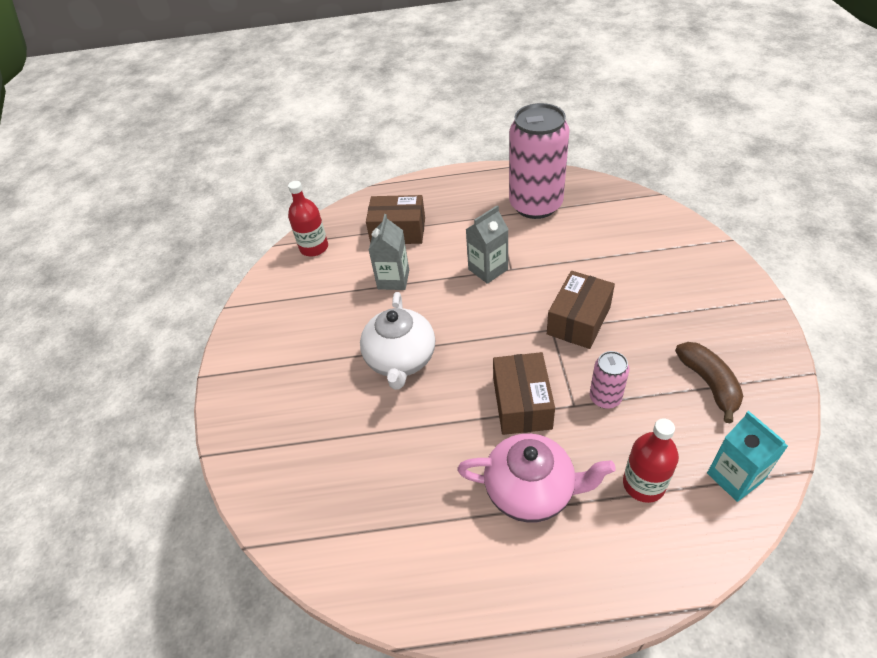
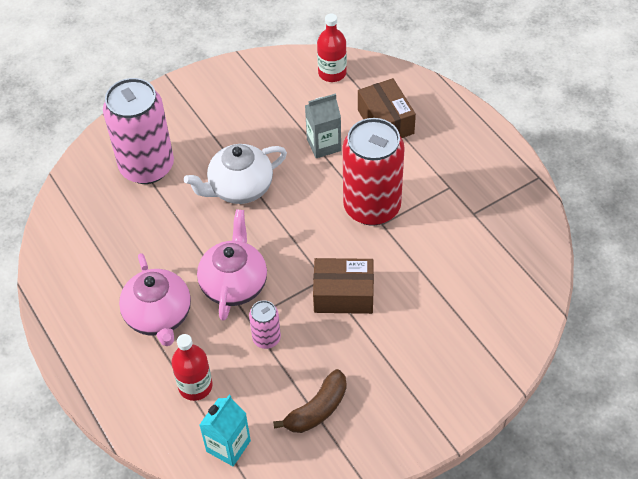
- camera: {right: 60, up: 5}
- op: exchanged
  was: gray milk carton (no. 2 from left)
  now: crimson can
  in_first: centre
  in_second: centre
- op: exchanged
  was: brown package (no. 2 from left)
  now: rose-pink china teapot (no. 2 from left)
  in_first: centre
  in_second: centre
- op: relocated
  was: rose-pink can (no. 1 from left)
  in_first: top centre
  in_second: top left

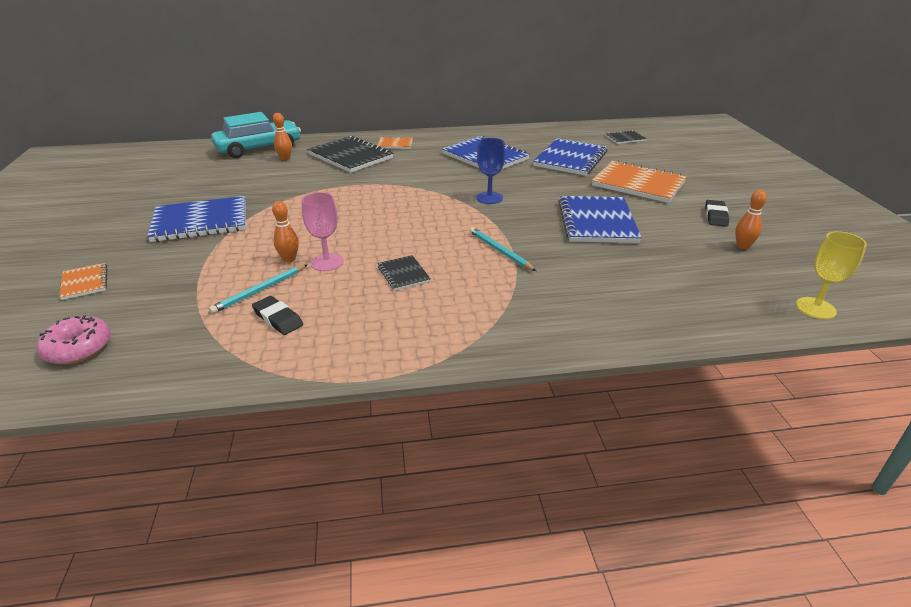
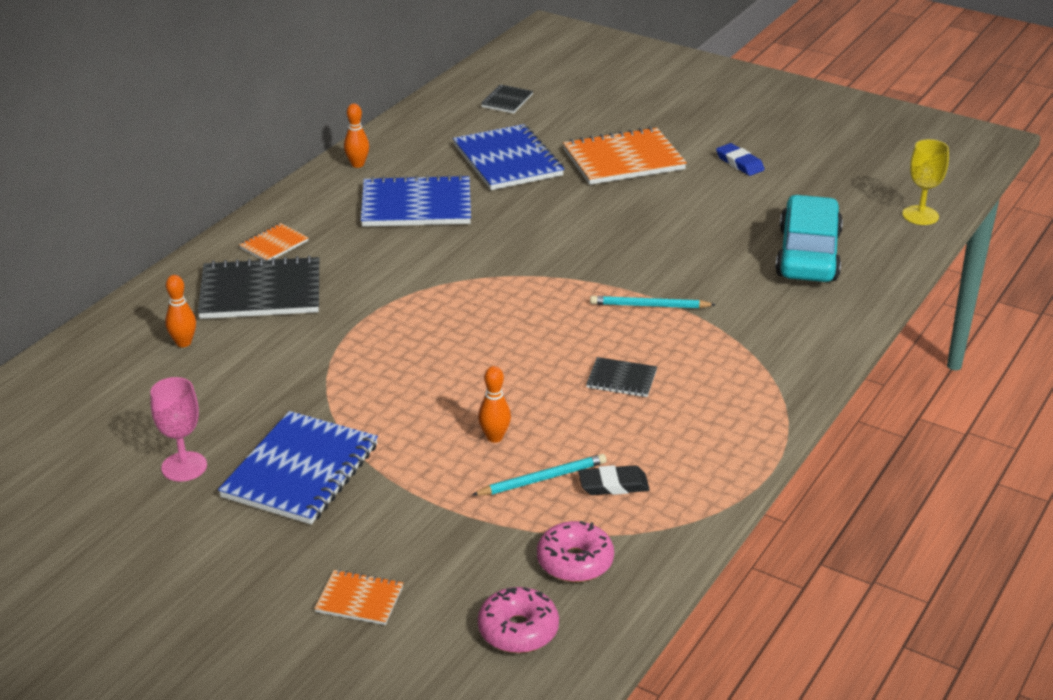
- camera: {right: -50, up: 0}
- op: spun
  was: teal wooden pencil (no. 1 from left)
  in_first: middle left
  in_second: bottom centre
  clockwise: -105
- op: relocated
  was: teal toy car
  in_first: top left
  in_second: middle right
- op: relocated
  was: rose-pink goblet
  in_first: centre
  in_second: middle left
- op: missing
  was: blue goblet
  in_first: top centre
- op: missing
  was: blue notepad (no. 4 from left)
  in_first: centre
- op: colour
  was: jet-black pencil eraser (no. 2 from left)
  now: blue pencil eraser
  in_first: middle right
  in_second: top right
- op: relocated
  was: orange skittle (no. 3 from left in the first image)
  now: orange skittle (no. 2 from left)
  in_first: middle right
  in_second: top centre
- op: appeared
  now: rose-pink glazed donut (no. 2 from left)
  in_second: bottom centre

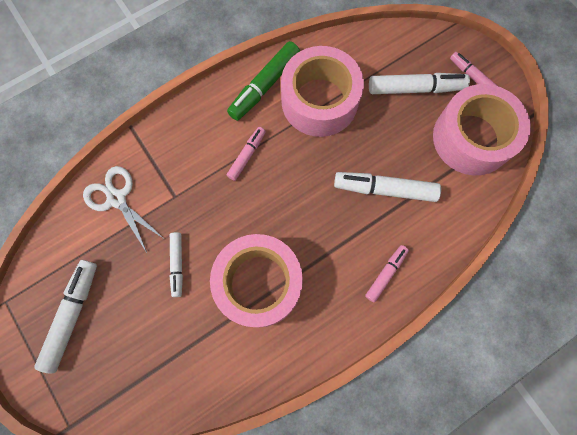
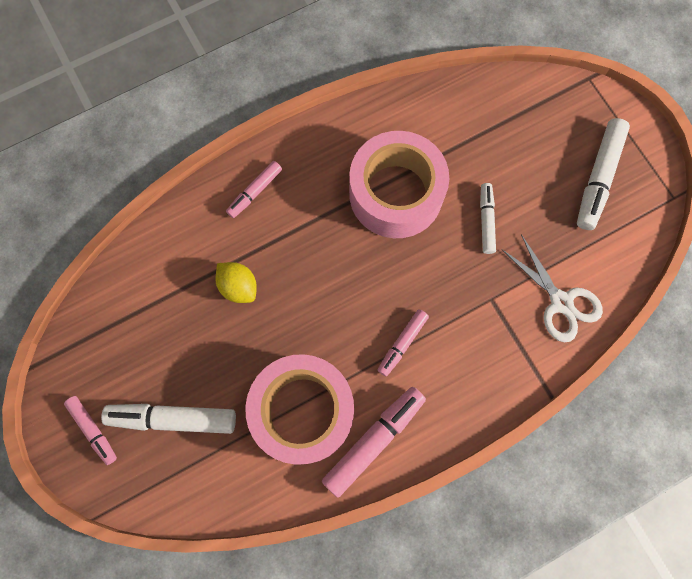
- camera: {right: -175, up: 0}
- op: colour
  was: leaf-green felt pen
  now: rose-pink felt pen (no. 3 from left)
  in_first: top centre
  in_second: bottom centre
- op: exchanged
  was: snow-white felt pen (no. 3 from left)
  now: golden toy lemon
  in_first: middle right
  in_second: centre
- op: missing
  was: rose-pink tape (no. 3 from left)
  in_first: top right

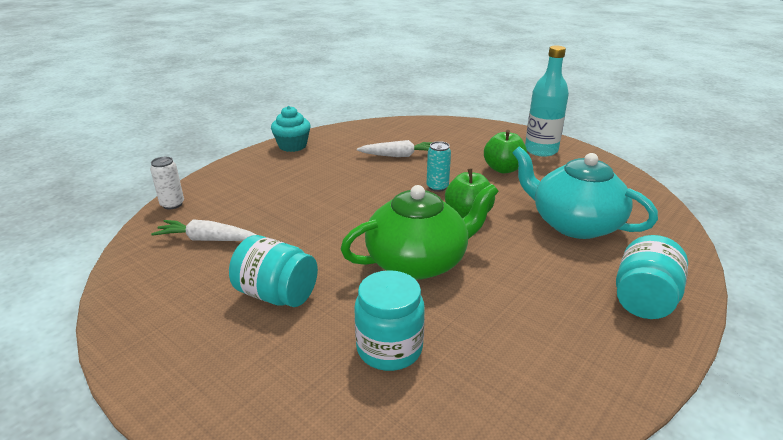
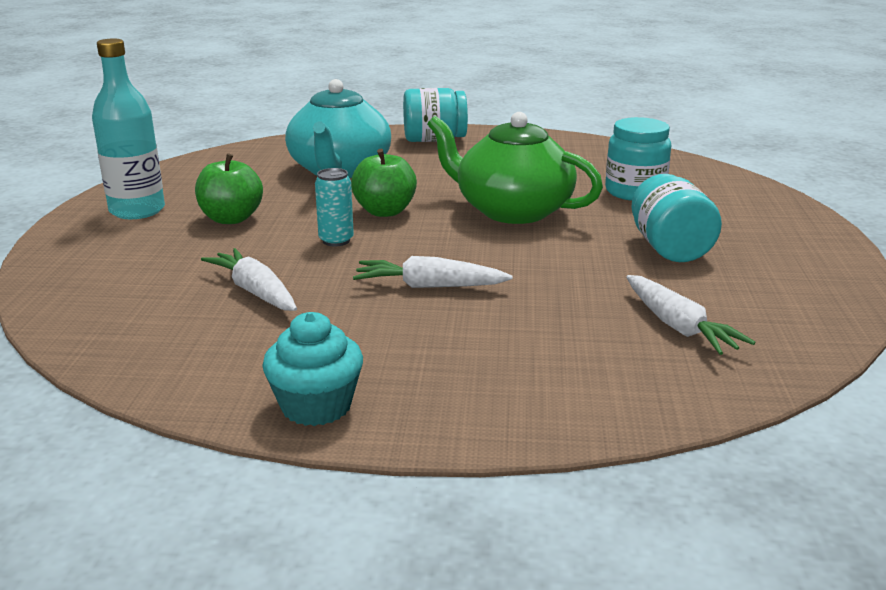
- camera: {right: -125, up: -5}
- op: missing
  was: snow-white can
  in_first: middle left
- op: appeared
  now: snow-white toy carrot (no. 2 from left)
  in_second: centre

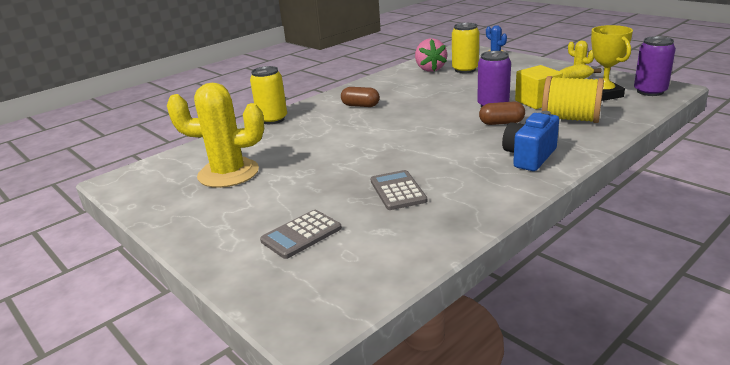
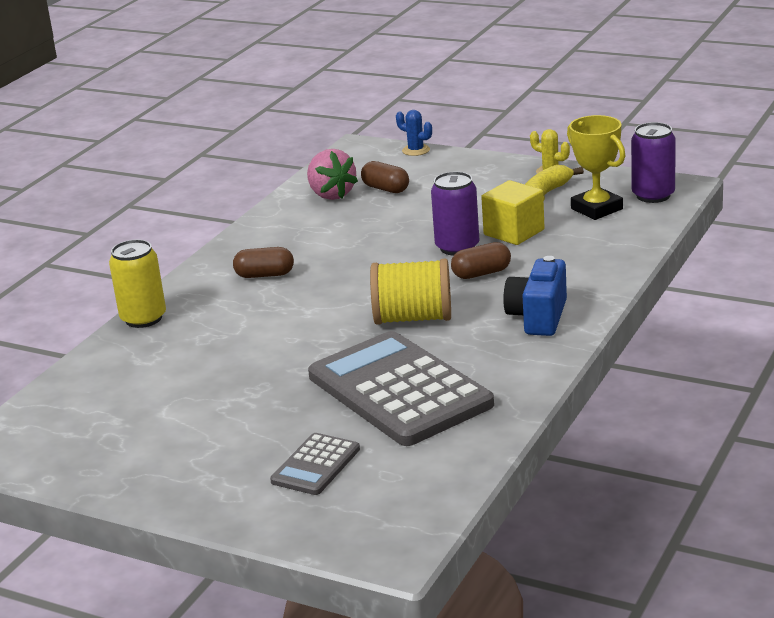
- camera: {right: -20, up: 0}
- op: missing
  was: golden saguaro cactus (no. 1 from left)
  in_first: middle left
- op: size
  was: gray pocket calculator (no. 2 from left)
  in_first: centre
  in_second: centre
  ratio: 2.13
- op: exchanged
  was: golden can (no. 2 from left)
  now: brown pill shape (no. 2 from left)
  in_first: top centre
  in_second: top centre
- op: relocated
  was: golden reel of thread
  in_first: top right
  in_second: centre

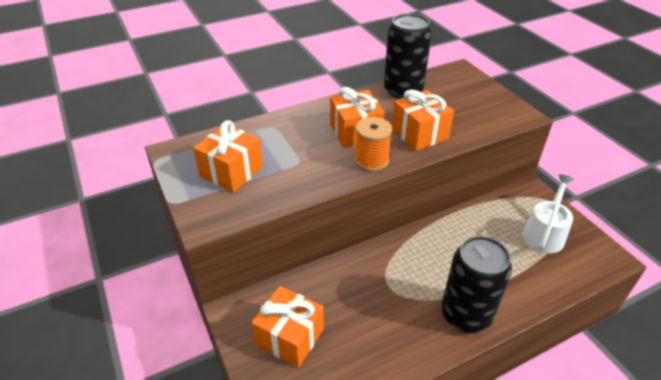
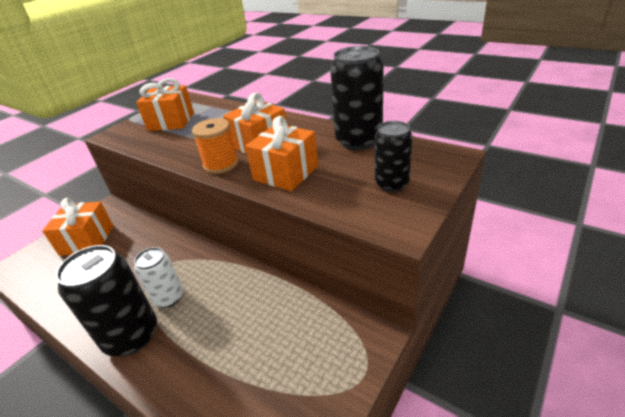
- camera: {right: 65, up: -5}
- op: missing
  was: snow-white watering can
  in_first: middle right
- op: appeared
  now: snow-white can
  in_second: middle left
- op: appeared
  now: jet-black can (no. 3 from left)
  in_second: centre

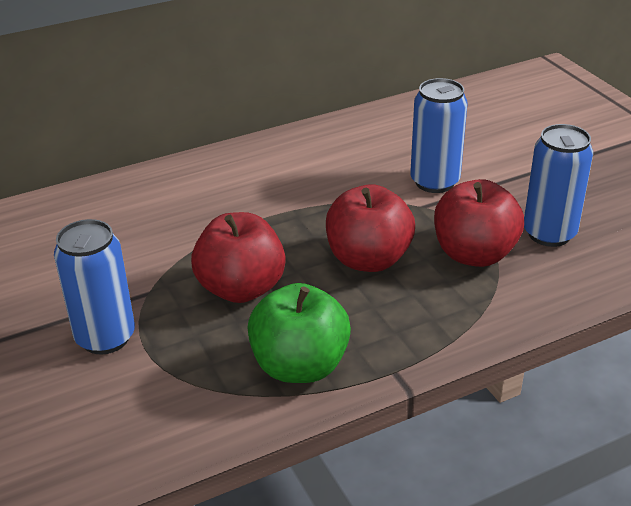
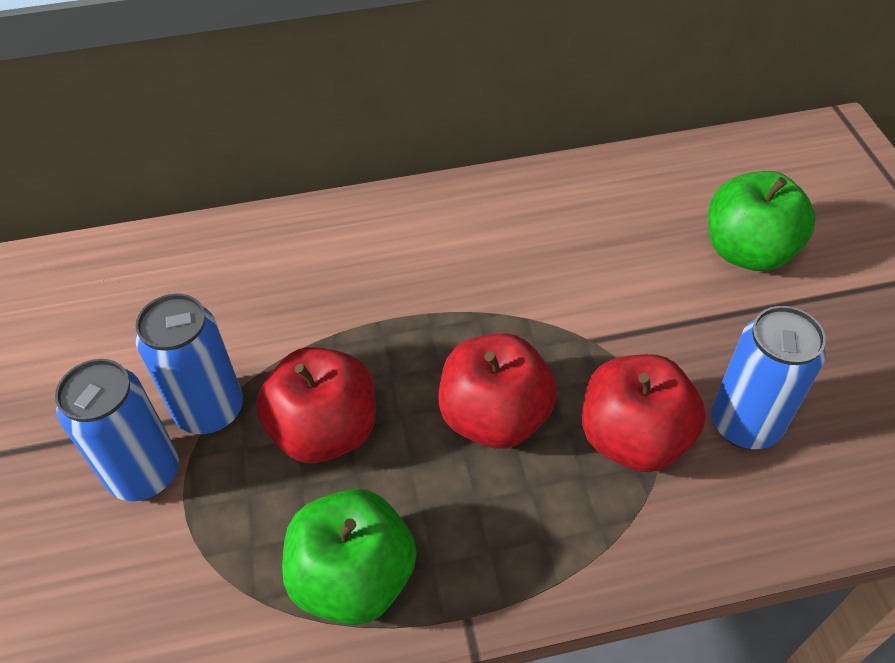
- camera: {right: 15, up: 15}
- op: relocated
  was: blue can (no. 2 from left)
  in_first: top right
  in_second: middle left
- op: appeared
  now: leaf-green apple fruit (no. 2 from left)
  in_second: middle right

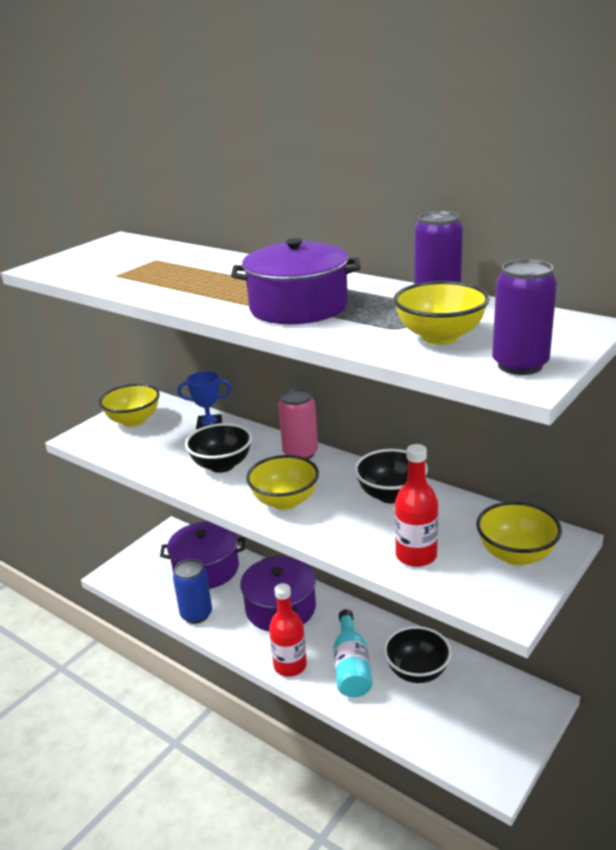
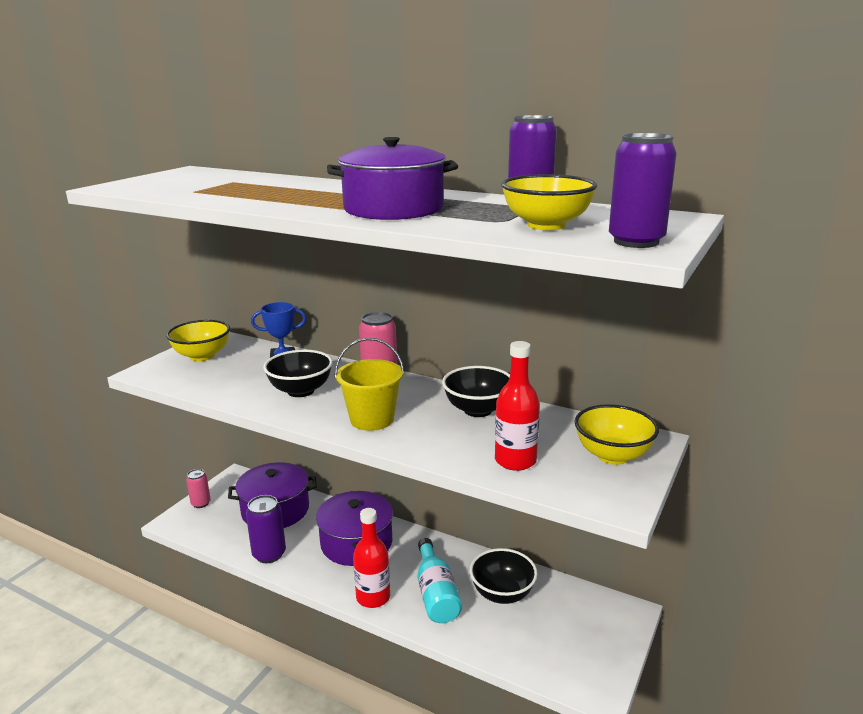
- camera: {right: -10, up: -5}
- op: colour
  was: blue can
  now: purple can (no. 1 from left)
  in_first: bottom left
  in_second: bottom left
- op: exchanged
  was: golden deep dish (no. 2 from left)
  now: golden pail
  in_first: centre
  in_second: centre
- op: appeared
  now: rose-pink can (no. 1 from left)
  in_second: bottom left

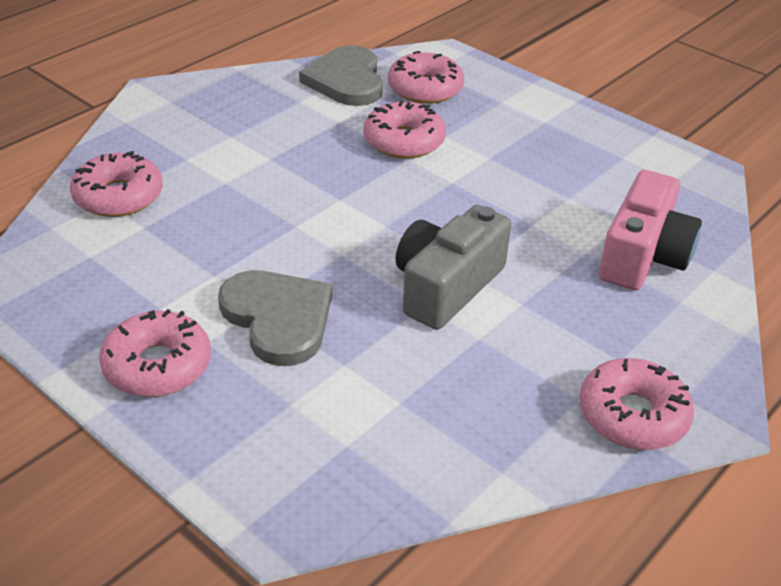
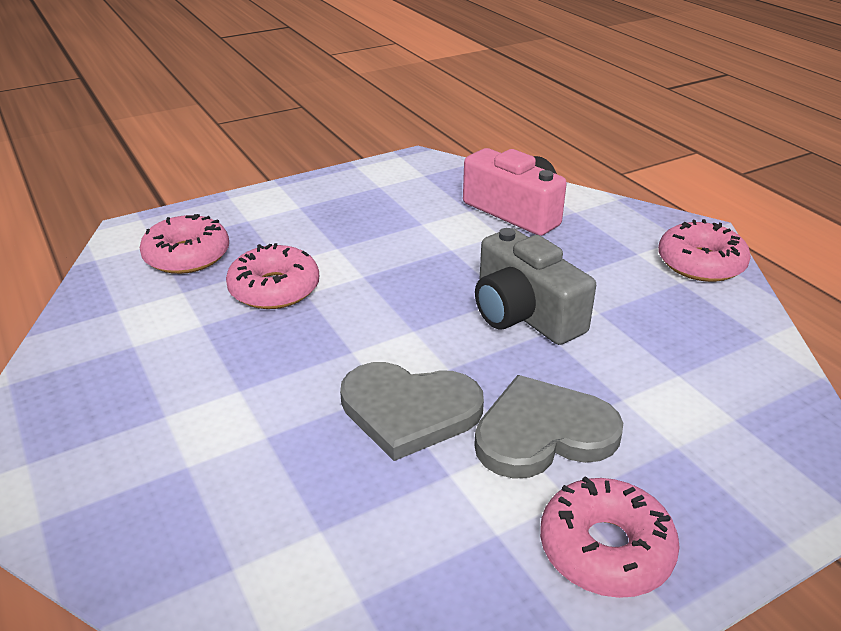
- camera: {right: -70, up: -5}
- op: missing
  was: rose-pink glazed donut (no. 1 from left)
  in_first: top left
- op: relocated
  was: gray heart (no. 2 from left in the first image)
  now: gray heart (no. 1 from left)
  in_first: top centre
  in_second: centre

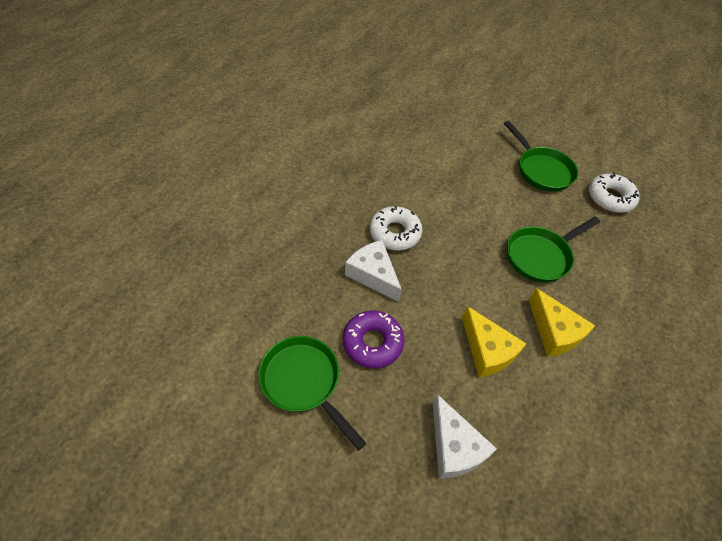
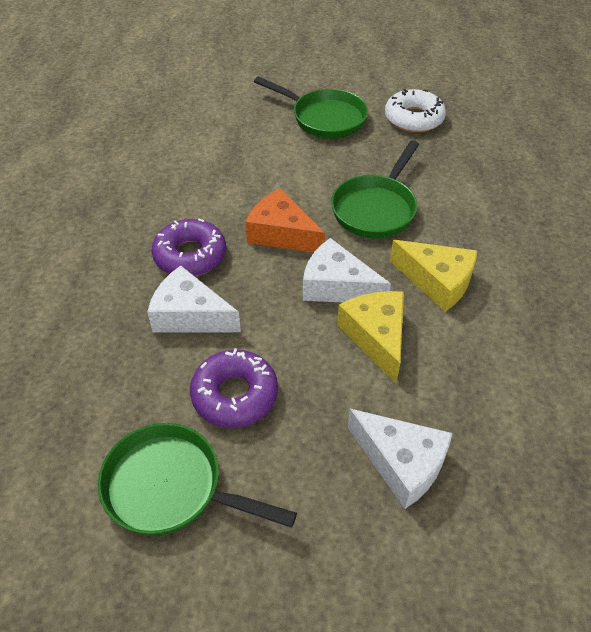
- camera: {right: -25, up: -5}
- op: colour
  was: snow-white glazed donut (no. 1 from left)
  now: purple glazed donut (no. 1 from left)
  in_first: centre
  in_second: middle left
- op: spun
  was: golden piece of cheese (no. 1 from left)
  in_first: middle right
  in_second: centre
  clockwise: -135
- op: appeared
  now: orange piece of cheese
  in_second: centre
- op: appeared
  now: snow-white piece of cheese (no. 2 from left)
  in_second: centre

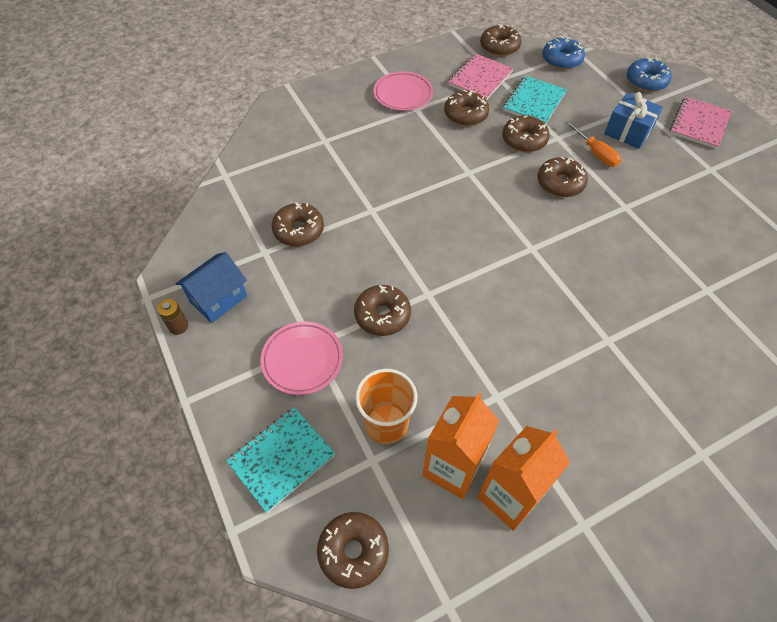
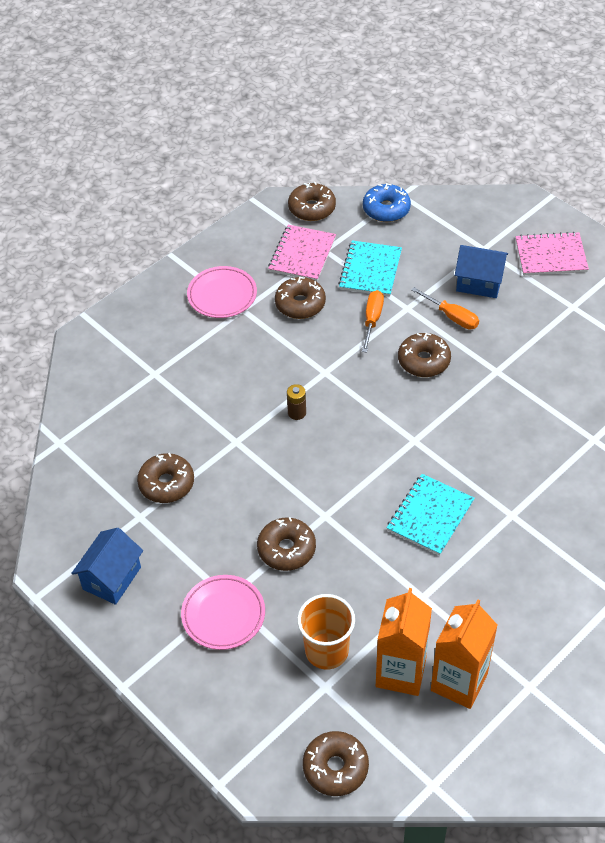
- camera: {right: -15, up: -5}
- op: relocated
  was: brown AA battery
  in_first: middle left
  in_second: centre
- op: relocated
  was: teal notepad (no. 1 from left in the first image)
  now: teal notepad (no. 2 from left)
  in_first: bottom centre
  in_second: middle right
- op: exchanged
  was: brown glazed donut (no. 6 from left)
  now: orange flat screwdriver (no. 1 from left)
  in_first: top right
  in_second: centre
- op: exchanged
  was: blue wrapped gift
  now: blue cottage (no. 2 from left)
  in_first: top right
  in_second: top right
- op: missing
  was: blue glazed donut (no. 2 from left)
  in_first: top right
- op: spun
  was: rose-pink notepad (no. 2 from left)
  in_first: top right
  in_second: top right
  clockwise: 75

